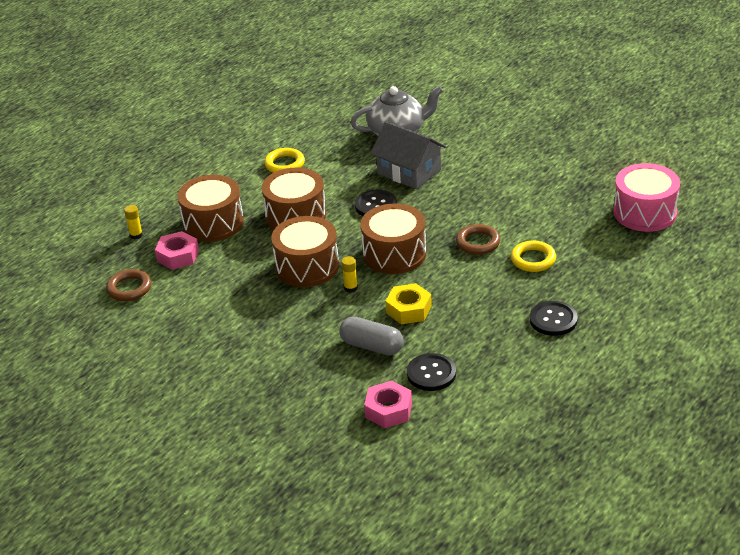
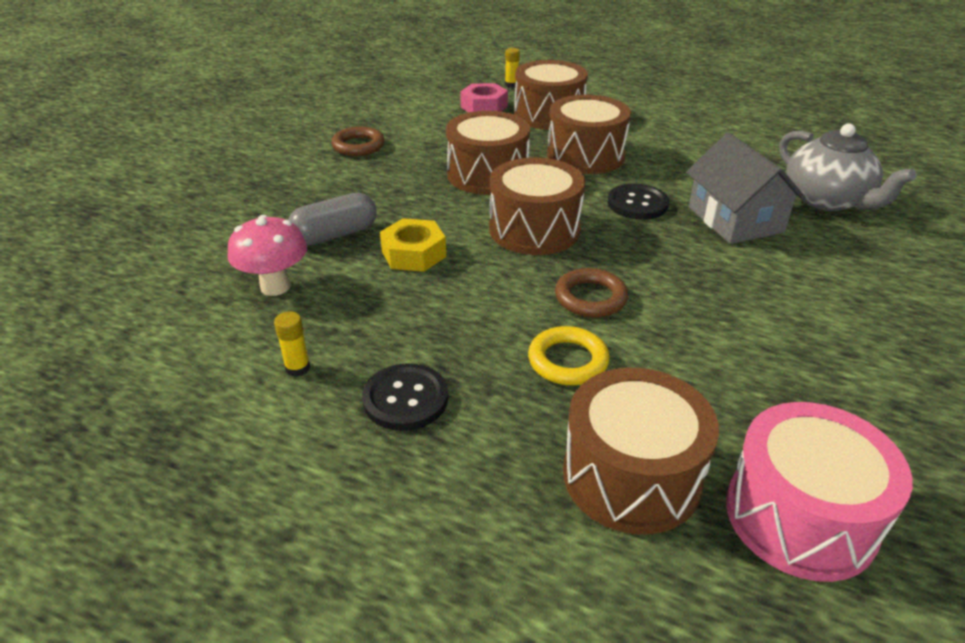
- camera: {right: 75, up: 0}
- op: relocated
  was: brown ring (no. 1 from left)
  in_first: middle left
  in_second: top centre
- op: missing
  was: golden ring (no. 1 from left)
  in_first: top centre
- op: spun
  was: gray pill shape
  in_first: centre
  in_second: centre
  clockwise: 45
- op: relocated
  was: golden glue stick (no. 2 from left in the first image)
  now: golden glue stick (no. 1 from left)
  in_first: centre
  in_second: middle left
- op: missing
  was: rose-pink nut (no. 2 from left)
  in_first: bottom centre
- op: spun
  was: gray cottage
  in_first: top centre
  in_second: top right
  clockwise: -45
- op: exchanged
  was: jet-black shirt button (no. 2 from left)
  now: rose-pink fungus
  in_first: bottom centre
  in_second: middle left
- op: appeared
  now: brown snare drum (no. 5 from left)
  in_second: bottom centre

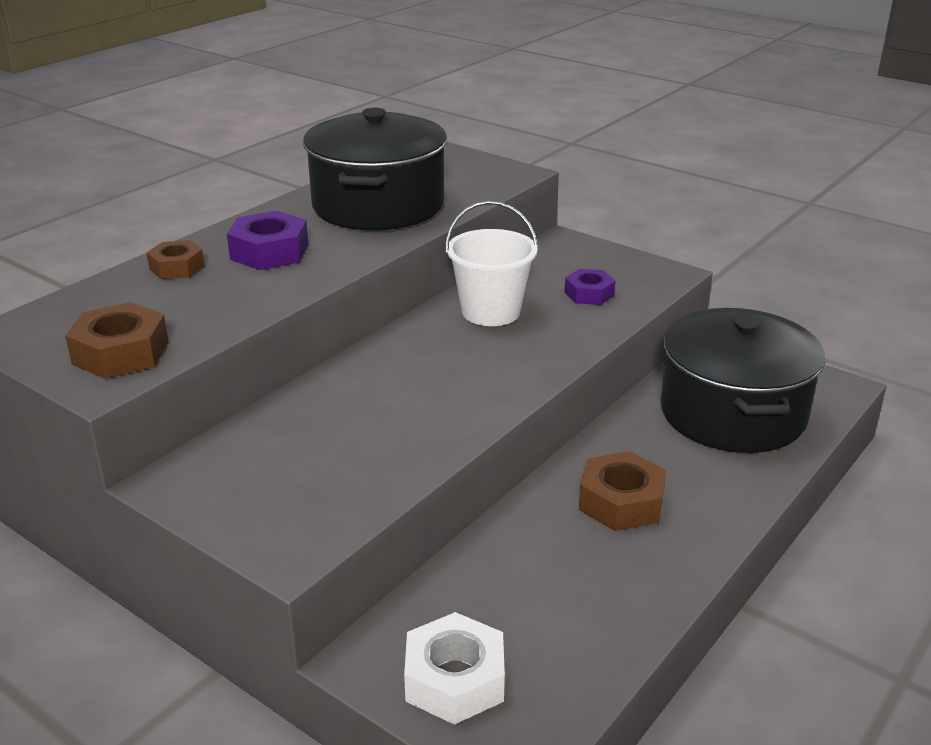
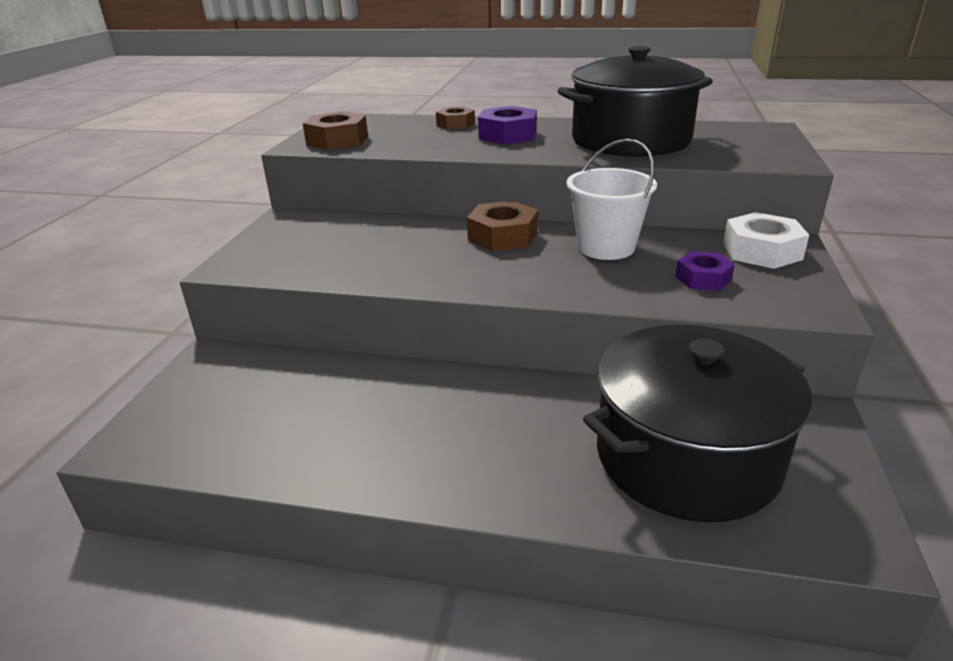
- camera: {right: 65, up: 0}
- op: relocated
  was: snow-white nut
  in_first: bottom centre
  in_second: middle right
- op: relocated
  was: brown nut (no. 3 from left)
  in_first: middle right
  in_second: centre

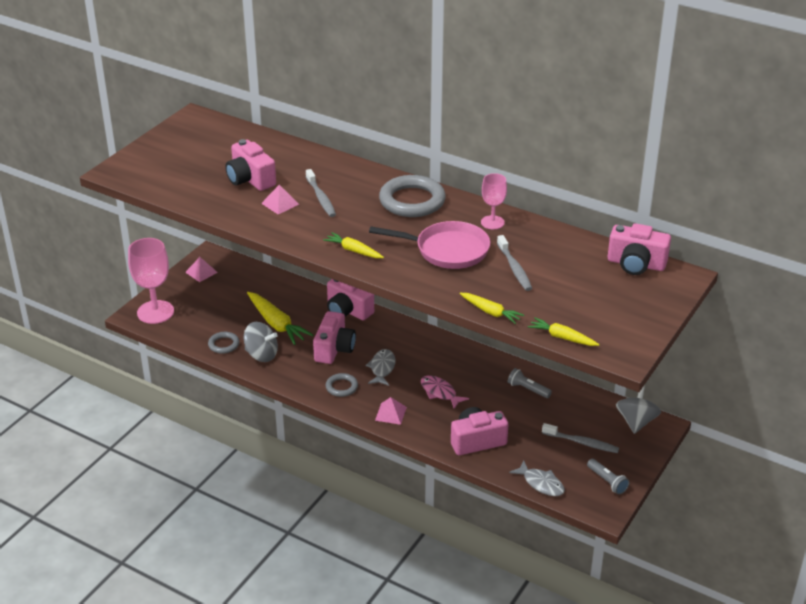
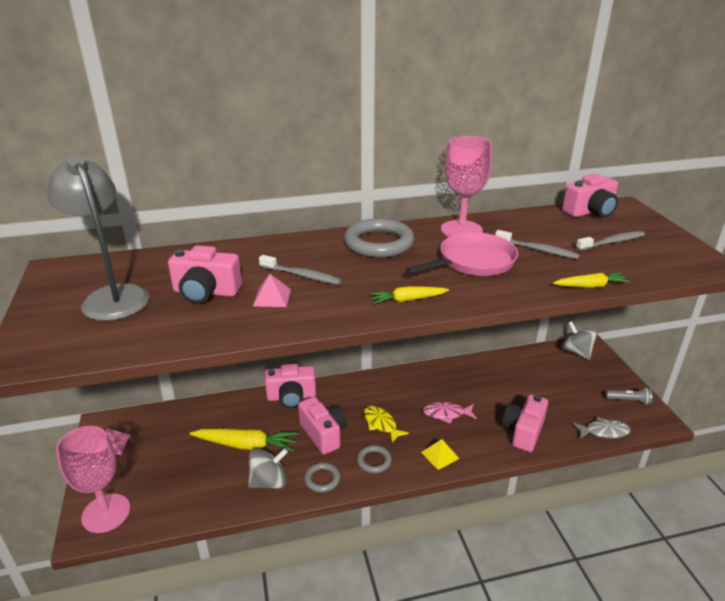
- camera: {right: -45, up: -5}
- op: relocated
  was: gray ring (no. 1 from left)
  in_first: middle left
  in_second: bottom centre
- op: colour
  was: gray fish figure (no. 1 from left)
  now: golden fish figure
  in_first: centre
  in_second: bottom centre
- op: colour
  was: rose-pink pyramid shape (no. 3 from left)
  now: golden pyramid shape
  in_first: bottom centre
  in_second: bottom centre
- op: size
  was: rose-pink goblet (no. 2 from left)
  in_first: top centre
  in_second: top centre
  ratio: 1.78
- op: missing
  was: gray torch (no. 1 from left)
  in_first: centre
- op: missing
  was: golden toy carrot (no. 4 from left)
  in_first: middle right
- op: relocated
  was: gray tooth brush (no. 3 from left)
  in_first: bottom right
  in_second: middle right
- op: appeared
  now: gray lamp
  in_second: middle left

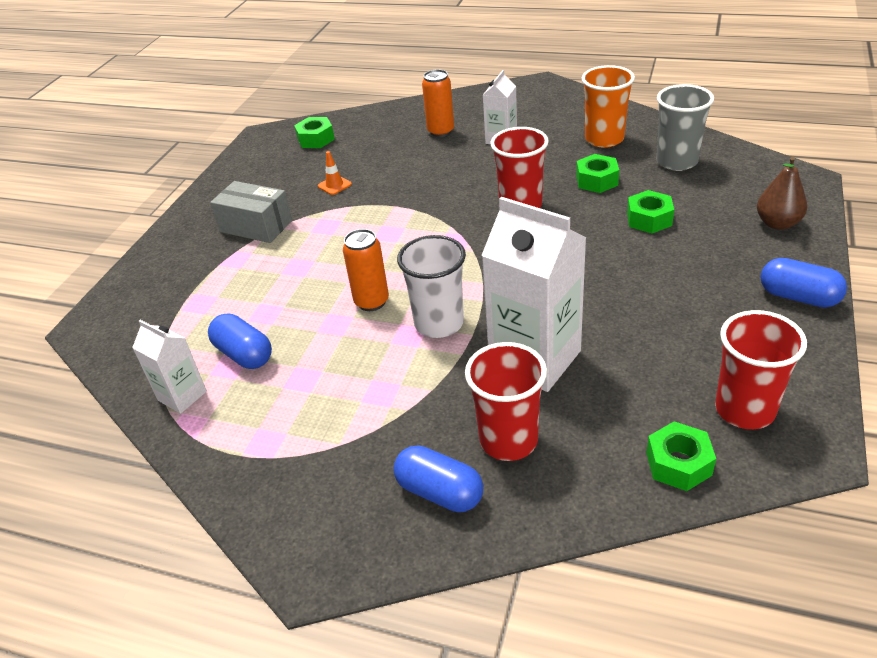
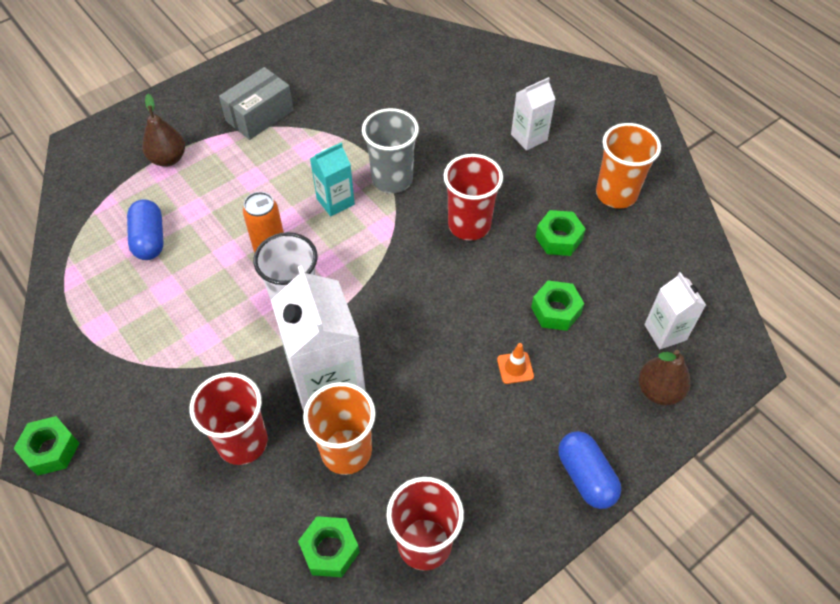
- camera: {right: 30, up: 15}
- op: relocated
  was: snow-white milk carton (no. 1 from left in the first image)
  now: snow-white milk carton (no. 3 from left)
  in_first: middle left
  in_second: middle right
- op: spun
  was: gray package
  in_first: top left
  in_second: top left
  clockwise: 75
- op: relocated
  was: leaf-green nut (no. 1 from left)
  in_first: top centre
  in_second: bottom left
- op: relocated
  was: orange traffic cone
  in_first: top centre
  in_second: centre
- op: missing
  was: blue pill shape (no. 2 from left)
  in_first: bottom centre
- op: missing
  was: orange can (no. 2 from left)
  in_first: top centre
- op: relocated
  was: gray cup
  in_first: top right
  in_second: top centre
- op: appeared
  now: brown toy pear (no. 1 from left)
  in_second: top left
- op: appeared
  now: orange cup (no. 1 from left)
  in_second: bottom centre
- op: appeared
  now: teal milk carton
  in_second: top centre

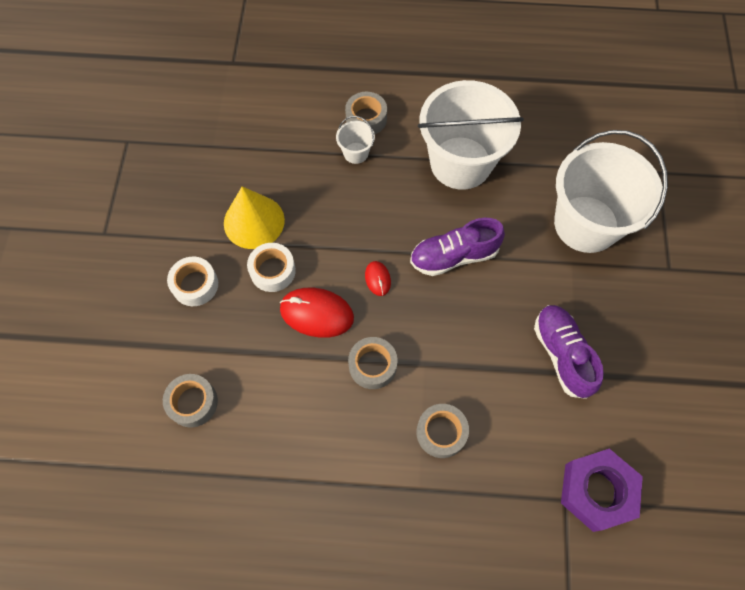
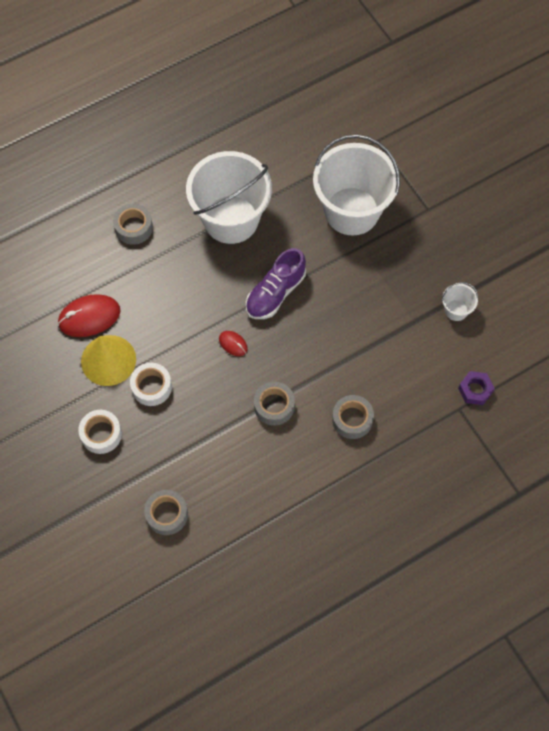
- camera: {right: -35, up: 0}
- op: relocated
  was: crimson mouse (no. 1 from left)
  in_first: centre
  in_second: middle left
- op: relocated
  was: snow-white pail (no. 1 from left in the first image)
  now: snow-white pail (no. 3 from left)
  in_first: top centre
  in_second: middle right
- op: missing
  was: purple shoe (no. 2 from left)
  in_first: middle right
- op: size
  was: purple nut
  in_first: bottom right
  in_second: middle right
  ratio: 0.57

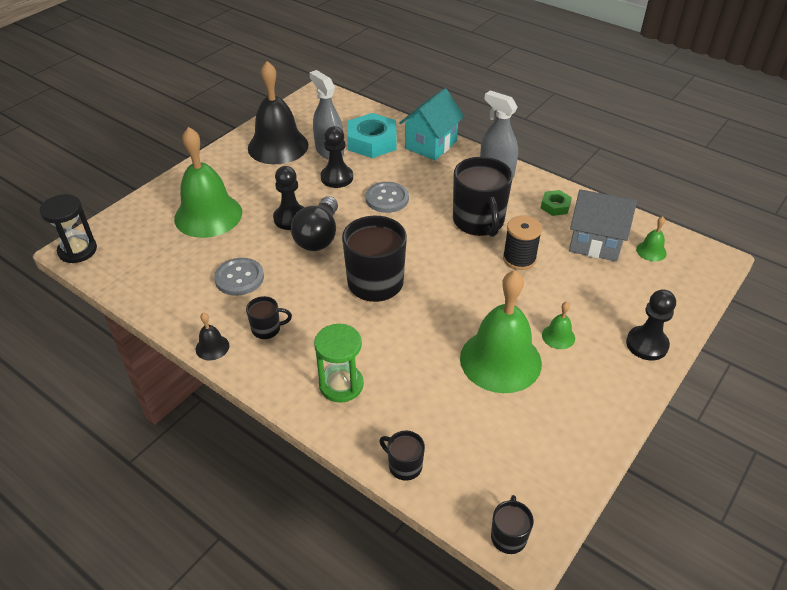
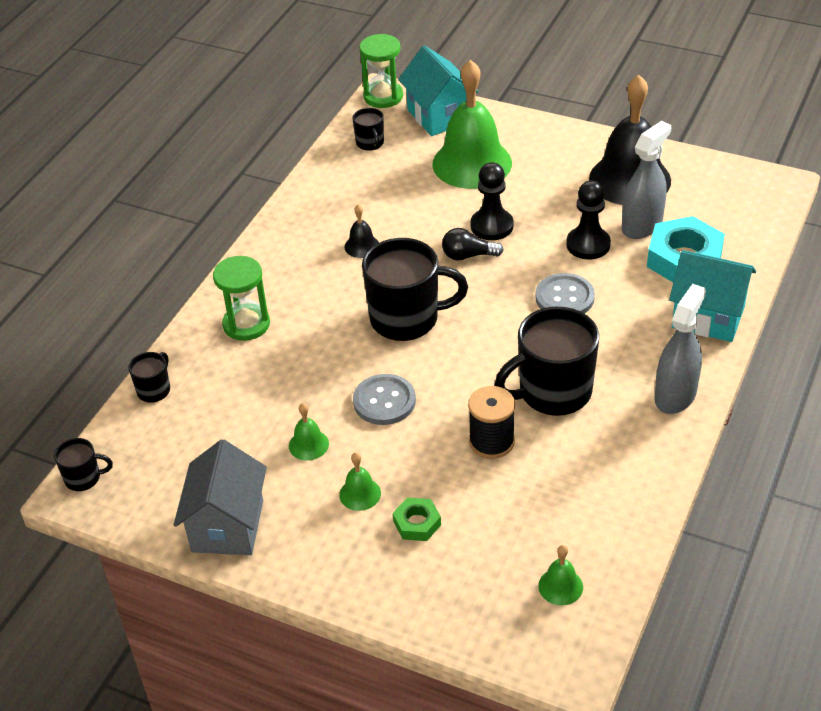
- camera: {right: 80, up: 0}
- op: colour
  was: jet-black sandglass
  now: leaf-green sandglass (no. 2 from left)
  in_first: middle left
  in_second: top centre
- op: relocated
  was: jet-black school bell (no. 1 from left)
  in_first: middle left
  in_second: top centre
- op: relocated
  was: gray shirt button (no. 1 from left)
  in_first: middle left
  in_second: centre
- op: relocated
  was: jet-black mug (no. 1 from left in the first image)
  now: jet-black mug (no. 3 from left)
  in_first: centre
  in_second: top centre
- op: size
  was: jet-black lightbulb
  in_first: centre
  in_second: centre
  ratio: 0.6
- op: size
  was: leaf-green school bell (no. 2 from left in the first image)
  in_first: centre
  in_second: centre
  ratio: 0.42
- op: relocated
  was: leaf-green nut
  in_first: middle right
  in_second: bottom centre
- op: relocated
  was: gray cottage
  in_first: middle right
  in_second: bottom left
- op: missing
  was: jet-black chess pawn (no. 3 from left)
  in_first: middle right
- op: appeared
  now: teal cottage (no. 1 from left)
  in_second: top centre

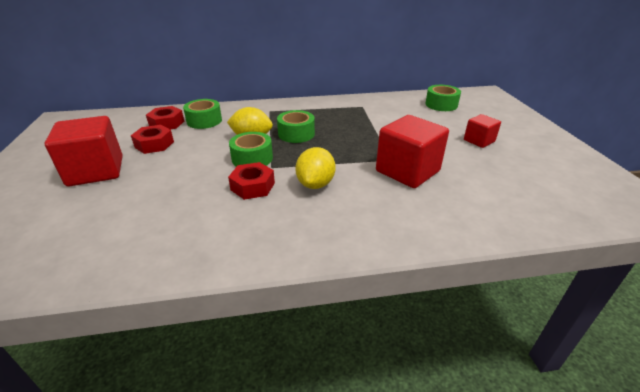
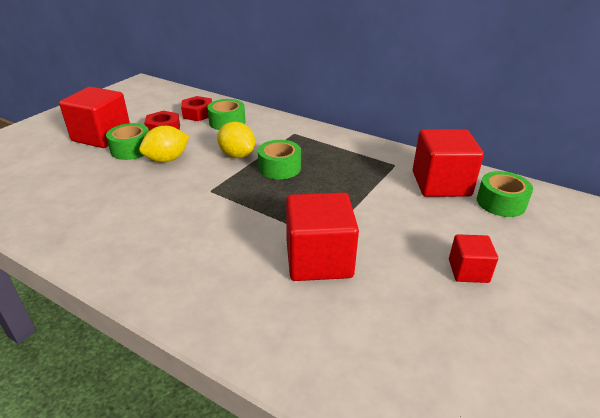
- camera: {right: 40, up: 0}
- op: missing
  was: crimson nut (no. 3 from left)
  in_first: centre
- op: relocated
  was: leaf-green tape (no. 2 from left in the first image)
  now: leaf-green tape (no. 1 from left)
  in_first: centre
  in_second: middle left
- op: relocated
  was: golden toy lemon (no. 2 from left in the first image)
  now: golden toy lemon (no. 1 from left)
  in_first: centre
  in_second: middle left
- op: appeared
  now: crimson cube (no. 3 from left)
  in_second: middle right

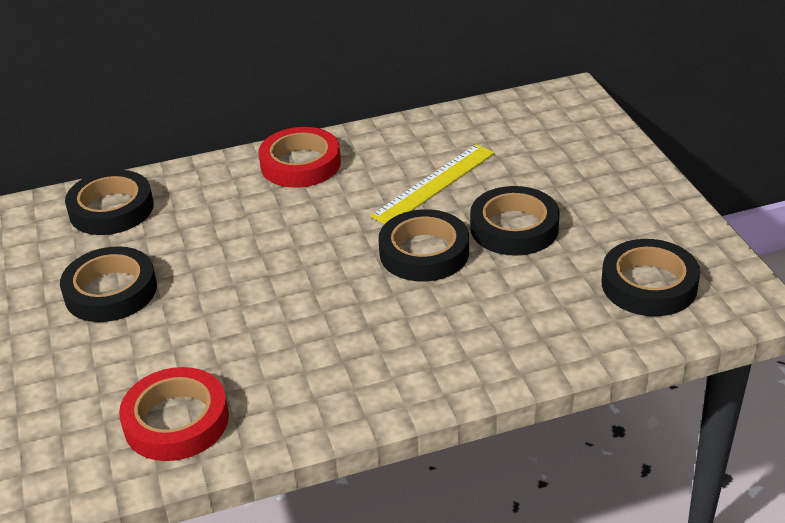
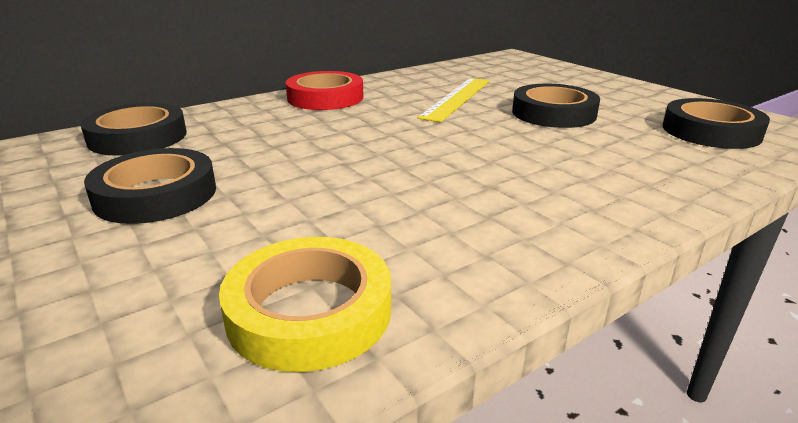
- camera: {right: -20, up: -10}
- op: colour
  was: crimson tape (no. 1 from left)
  now: golden tape
  in_first: bottom left
  in_second: bottom centre
- op: missing
  was: jet-black tape (no. 3 from left)
  in_first: centre

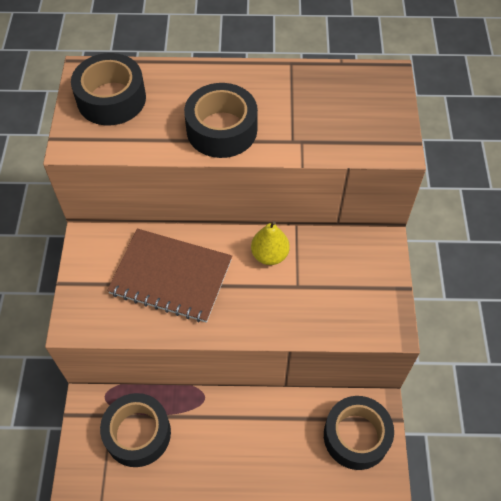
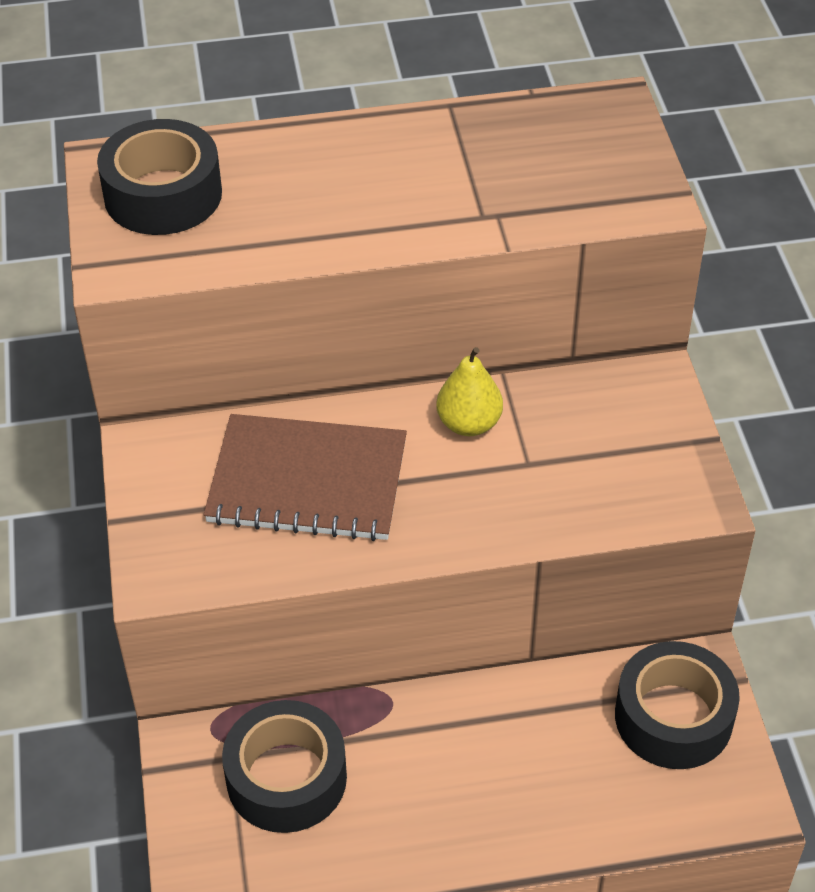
- camera: {right: -10, up: -10}
- op: missing
  was: jet-black tape (no. 3 from left)
  in_first: top centre

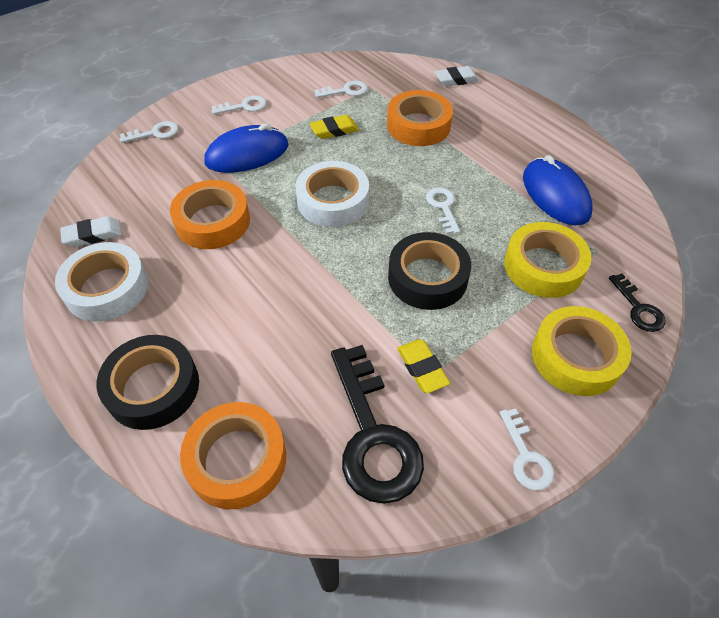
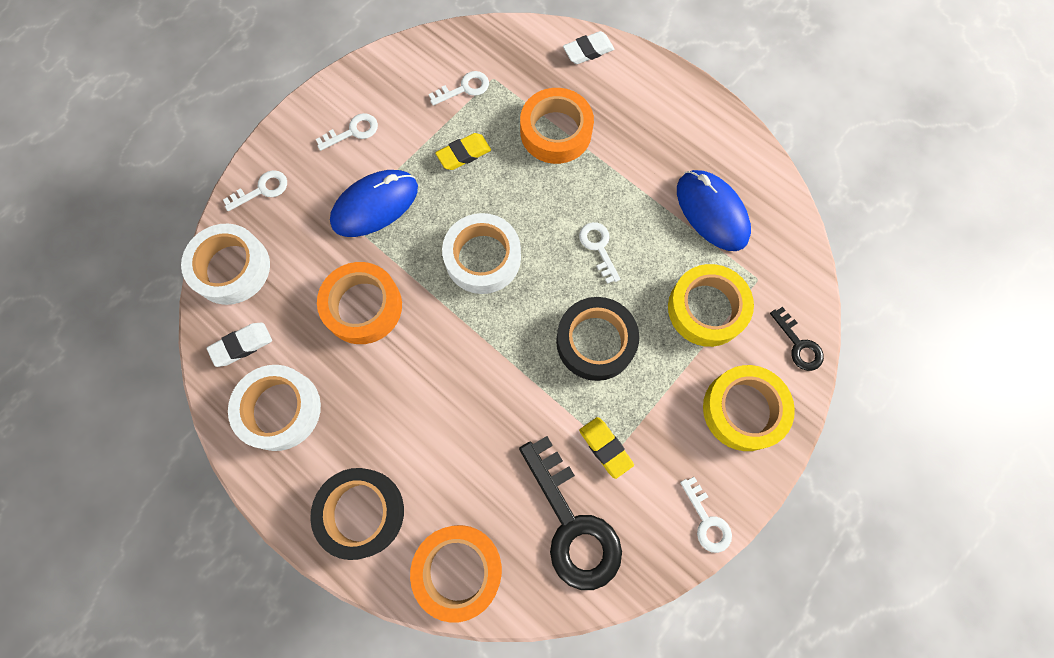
- camera: {right: -10, up: 20}
- op: appeared
  now: snow-white tape (no. 1 from left)
  in_second: middle left

